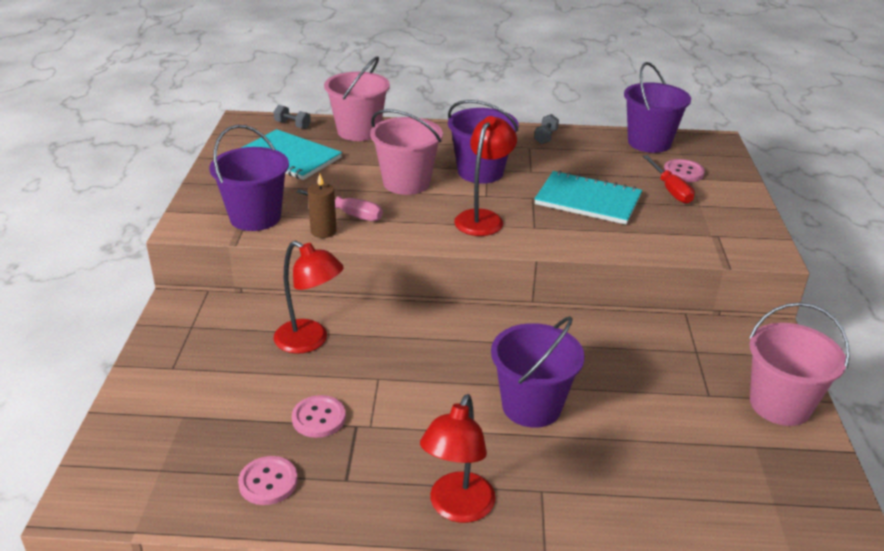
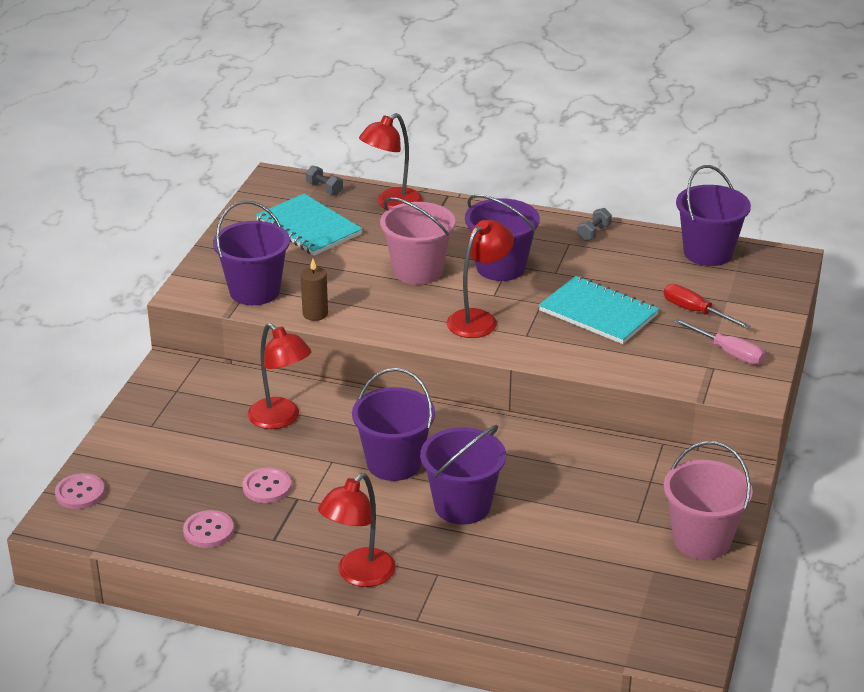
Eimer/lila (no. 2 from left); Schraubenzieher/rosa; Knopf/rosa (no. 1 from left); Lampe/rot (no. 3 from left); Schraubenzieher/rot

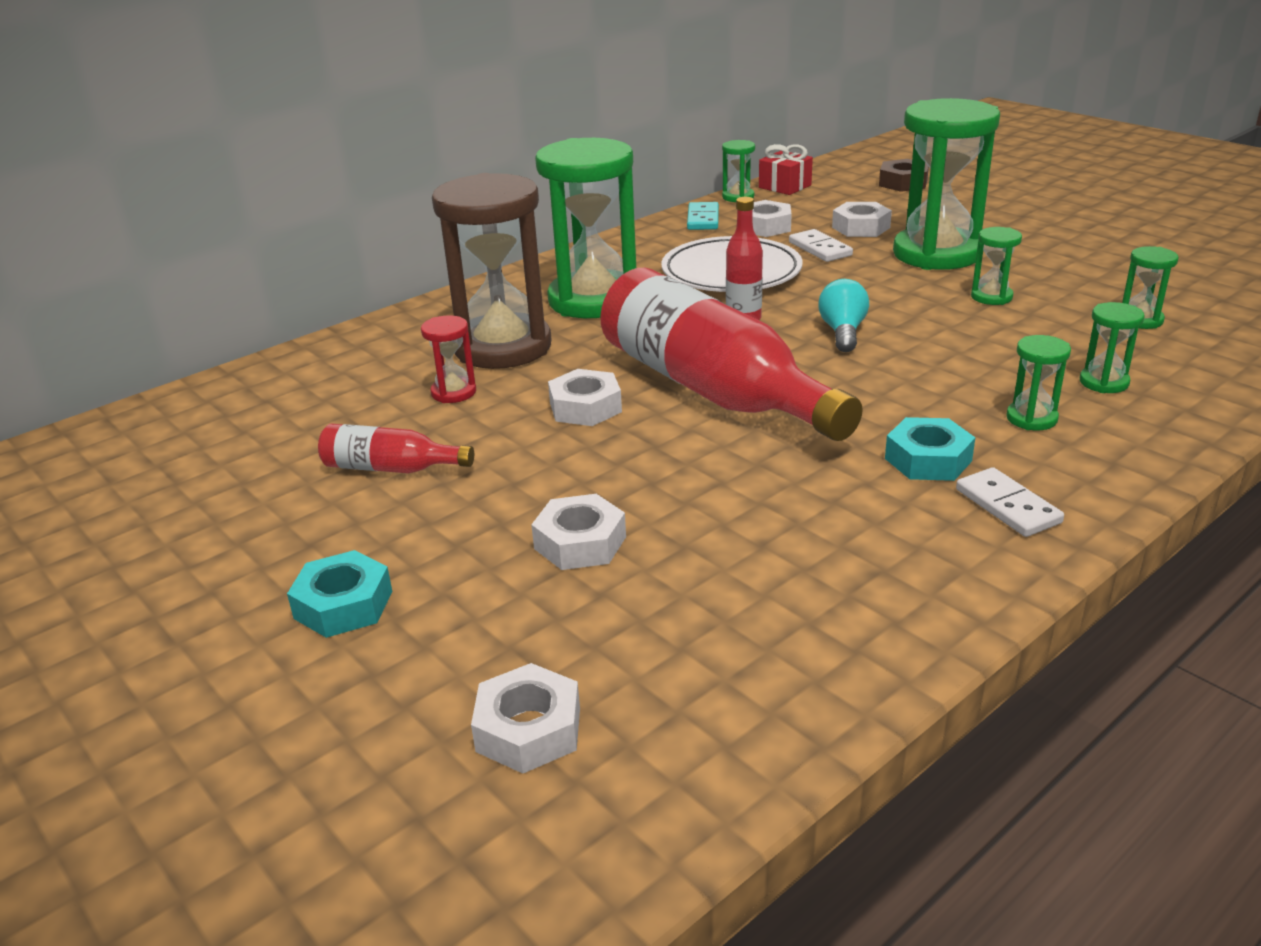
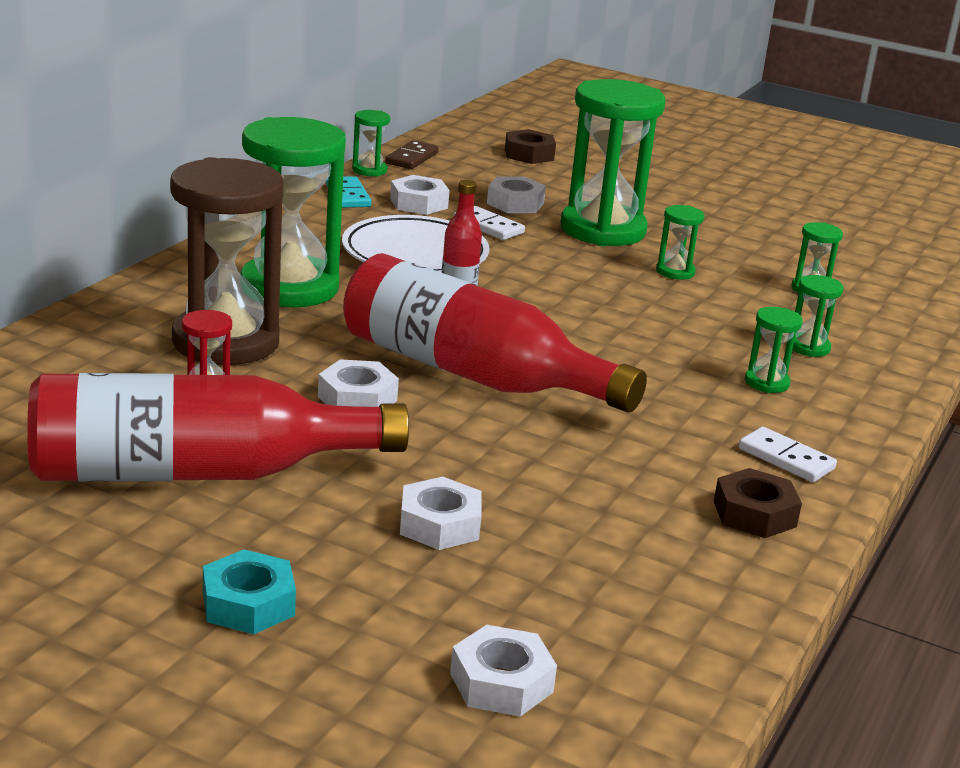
Glühbirne/türkis; Sechskantmutter/türkis (no. 2 from left in the first image); Sechskantmutter/braun (no. 2 from left); Dominostein/braun; Flasche/rot (no. 1 from left)

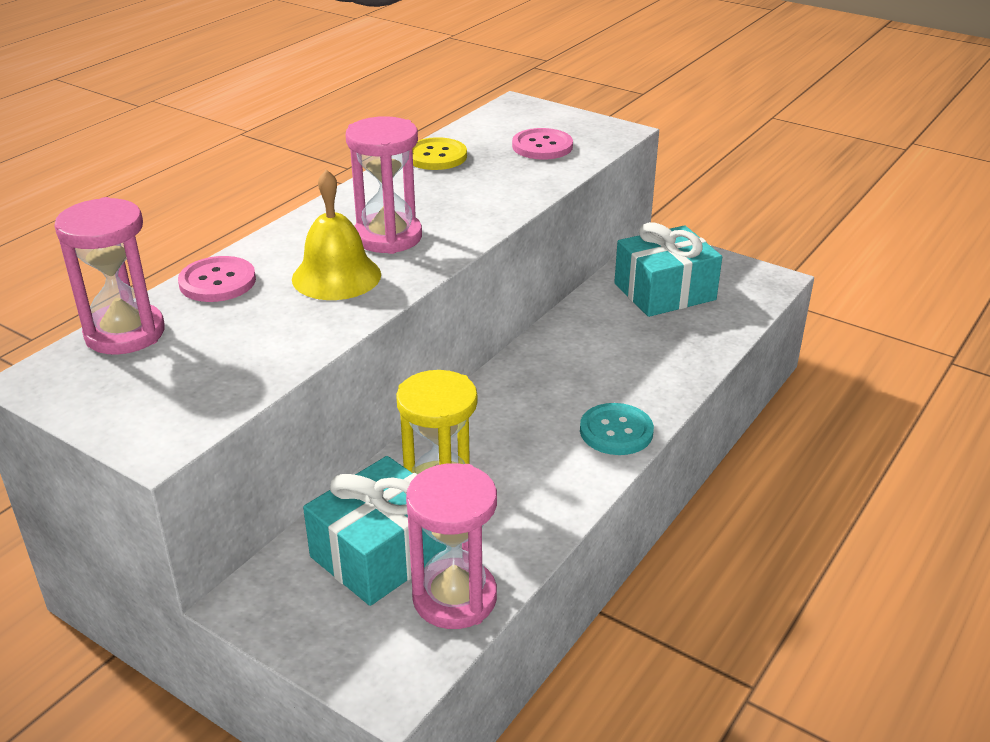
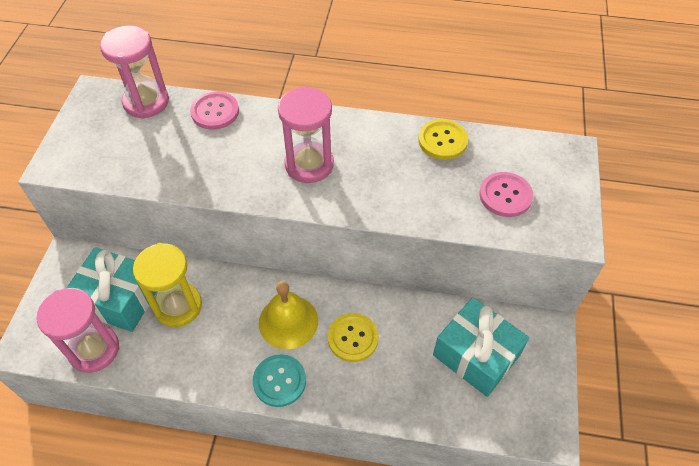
Knopf/gelb (no. 1 from left); Glocke/gelb

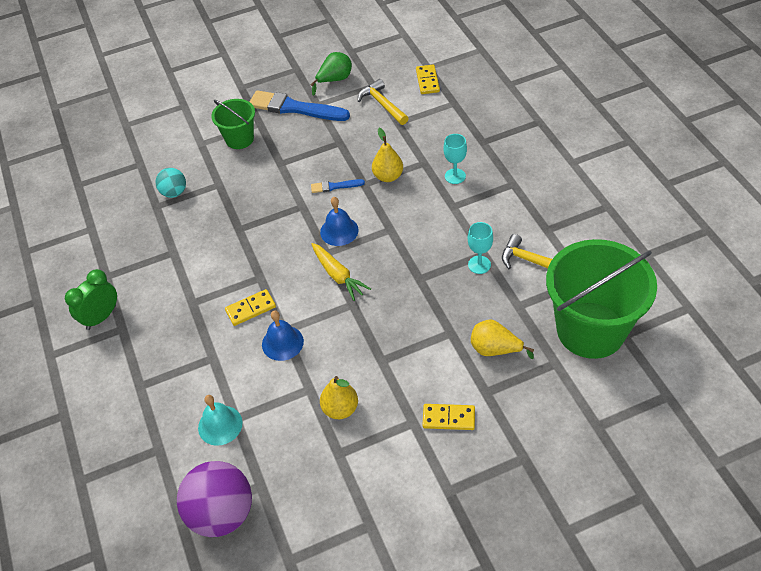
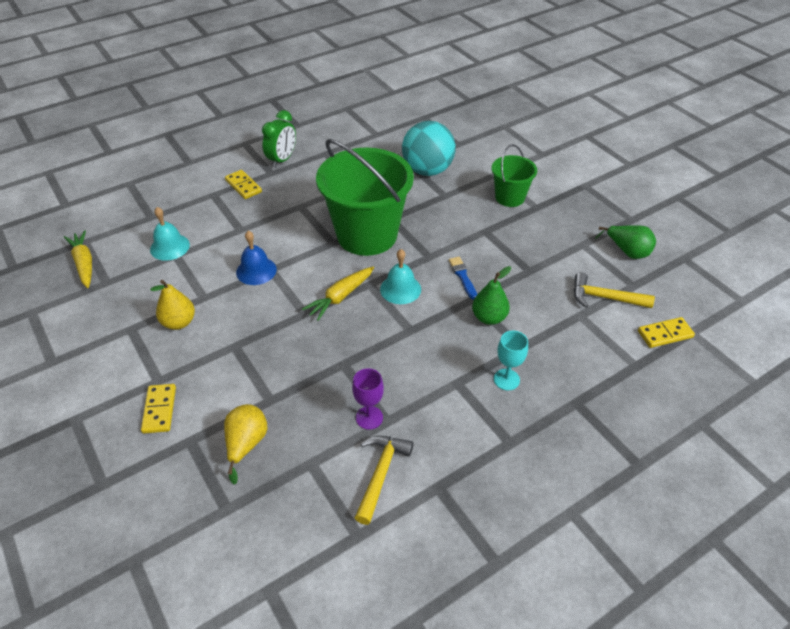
Pinsel/blau (no. 1 from left in the first image); Dominostein/gelb (no. 2 from left); Eimer/grün (no. 1 from left); Karotte/gelb (no. 1 from left); Glocke/türkis (no. 2 from left); Birne/grün (no. 1 from left); Kelch/lila; Wecker/grün; Hammer/gelb (no. 2 from left); Ball/türkis

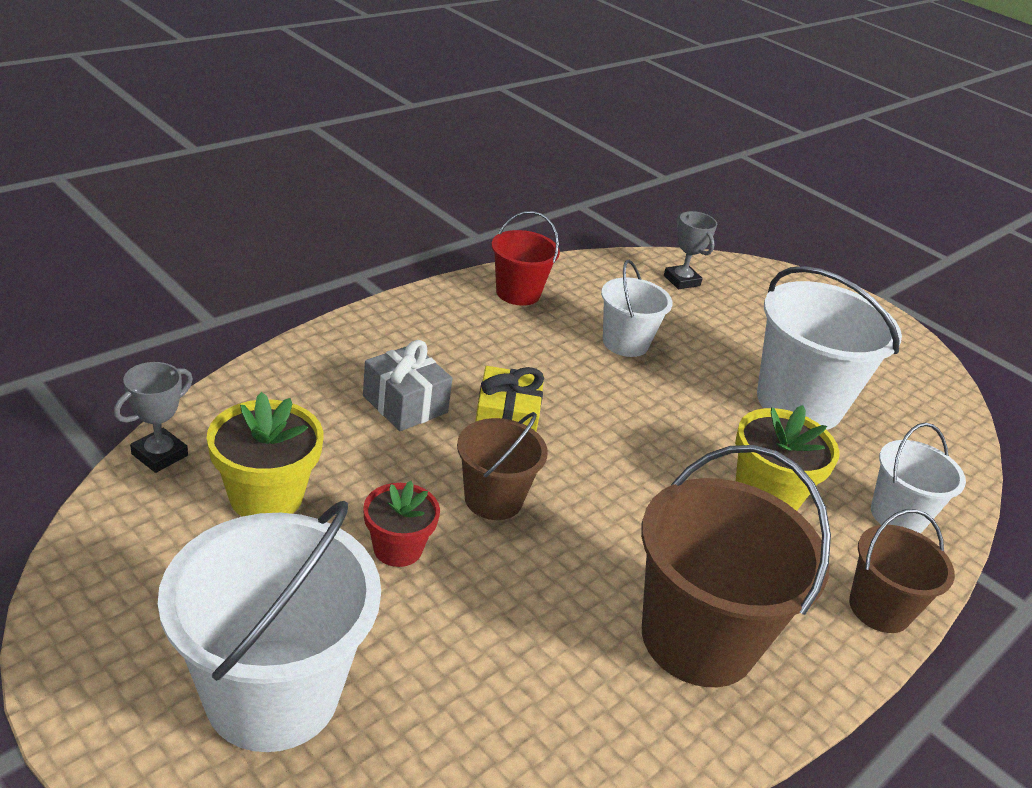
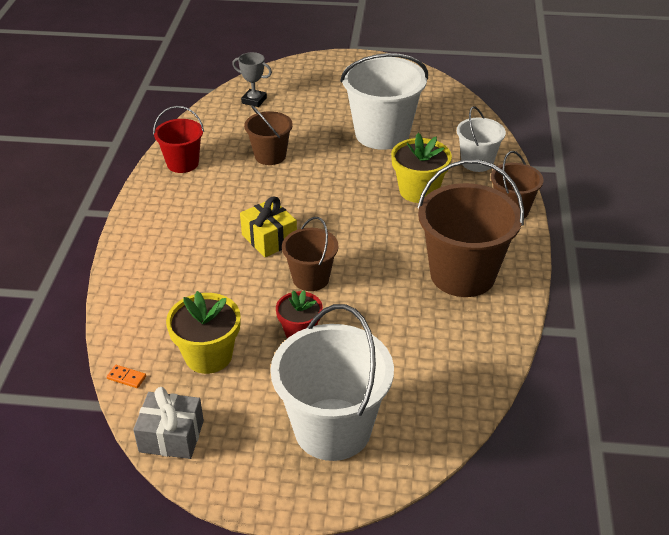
Geschenk/grau; Dominostein/orange; Eimer/braun (no. 1 from left)

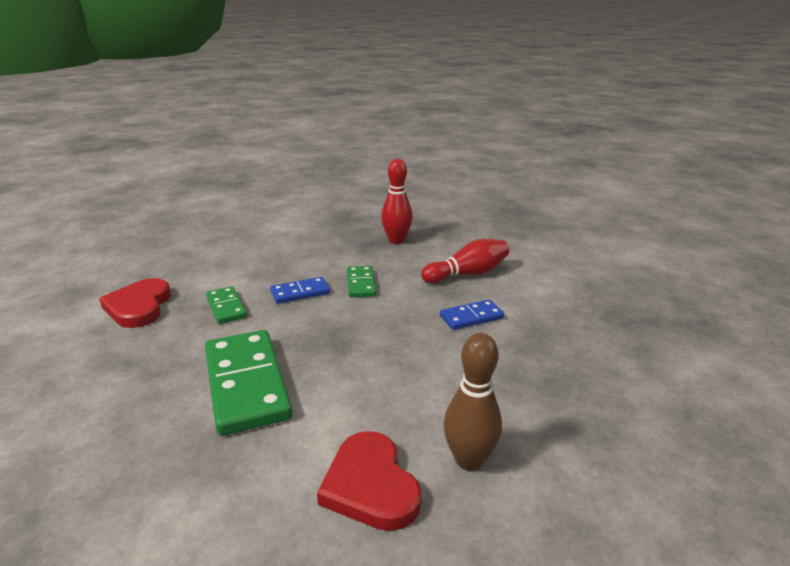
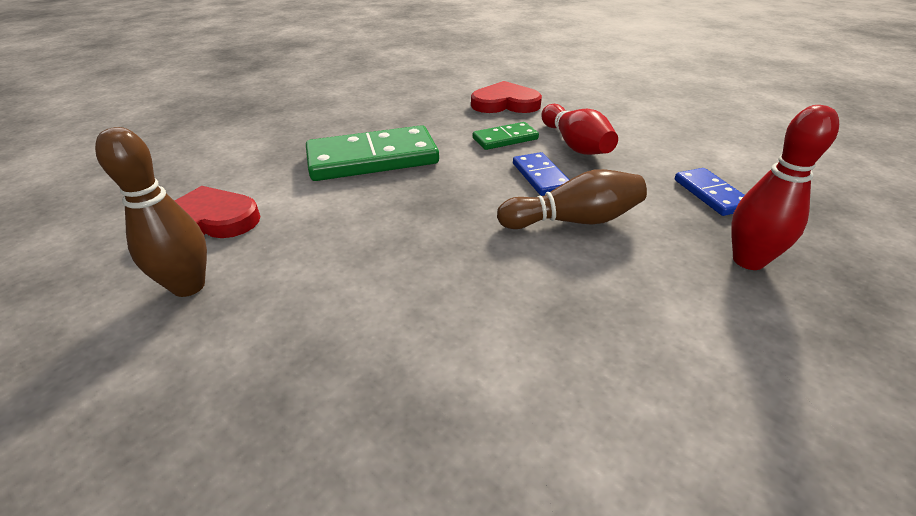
Bowlingkegel/rot (no. 1 from left); Dominostein/blau (no. 2 from left); Bowlingkegel/braun (no. 2 from left)

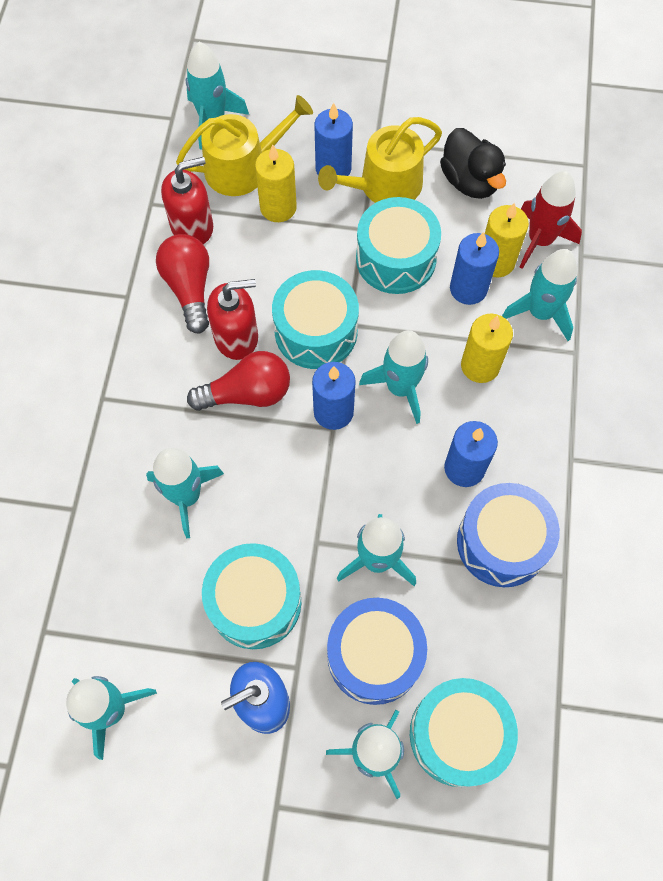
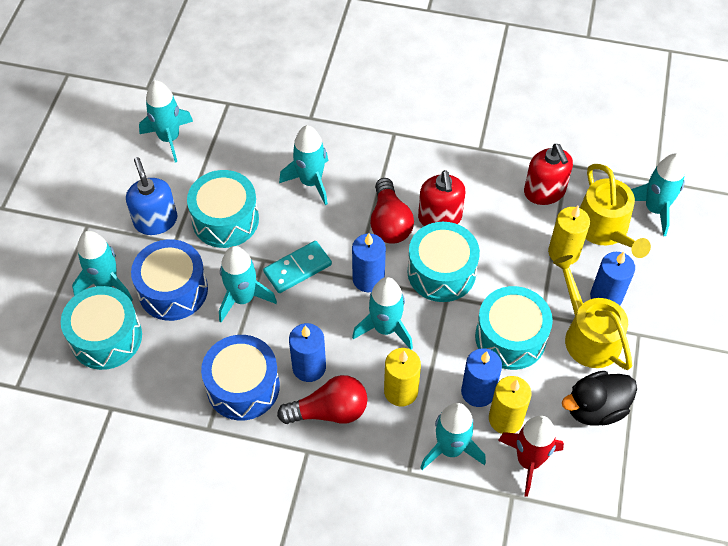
Dominostein/türkis; Glühbirne/rot (no. 1 from left)

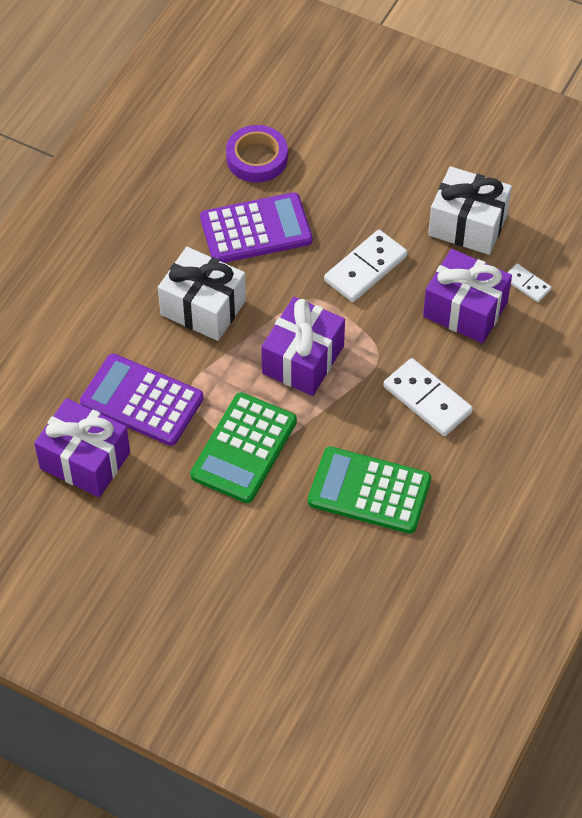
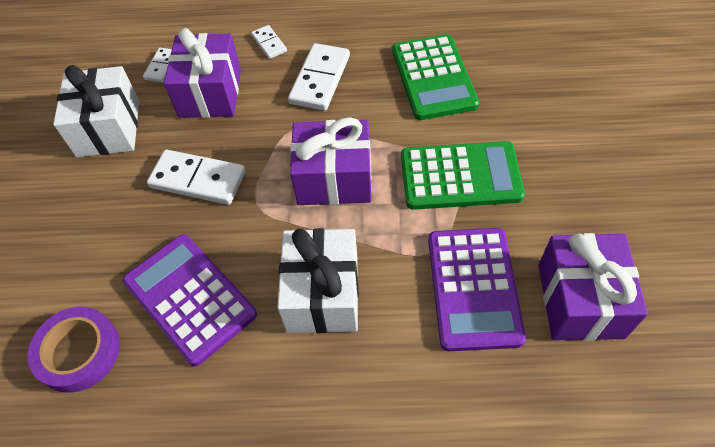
Dominostein/weiß (no. 3 from left)

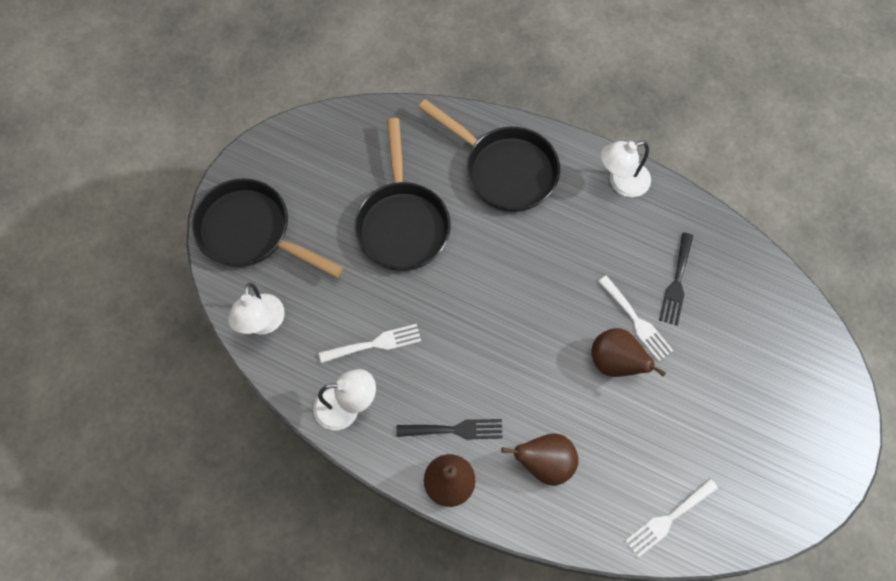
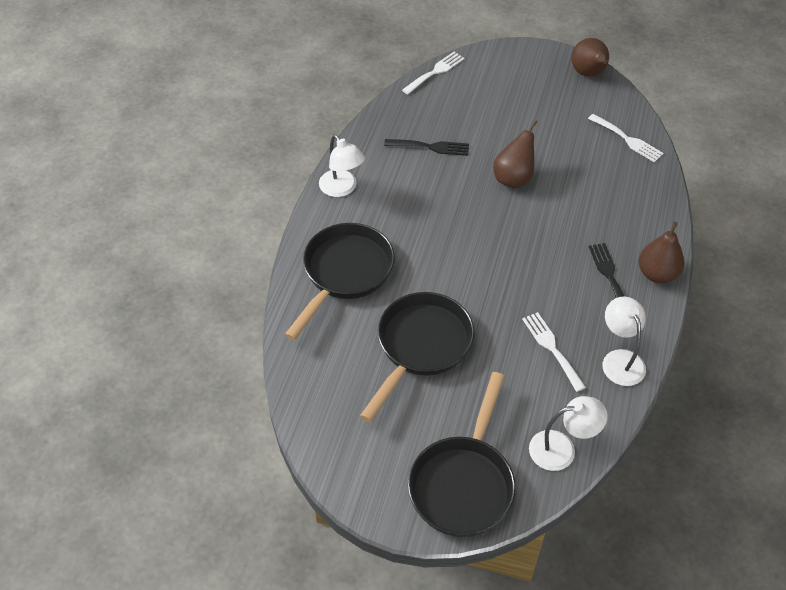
Birne/braun (no. 2 from left); Gabel/weiß (no. 1 from left); Pfanne/schwarz (no. 2 from left)

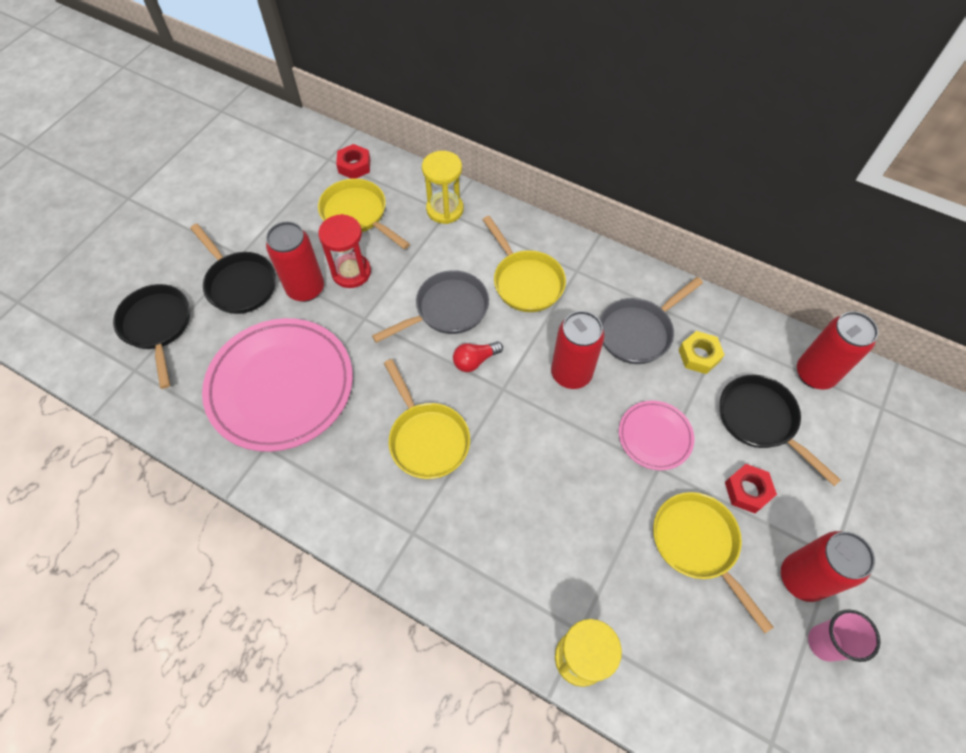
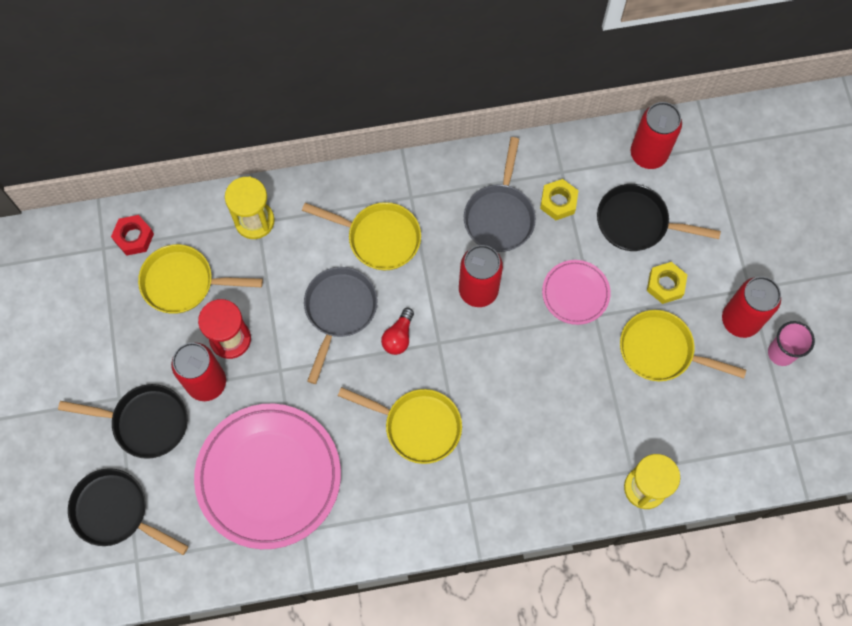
Sechskantmutter/gelb (no. 2 from left)

